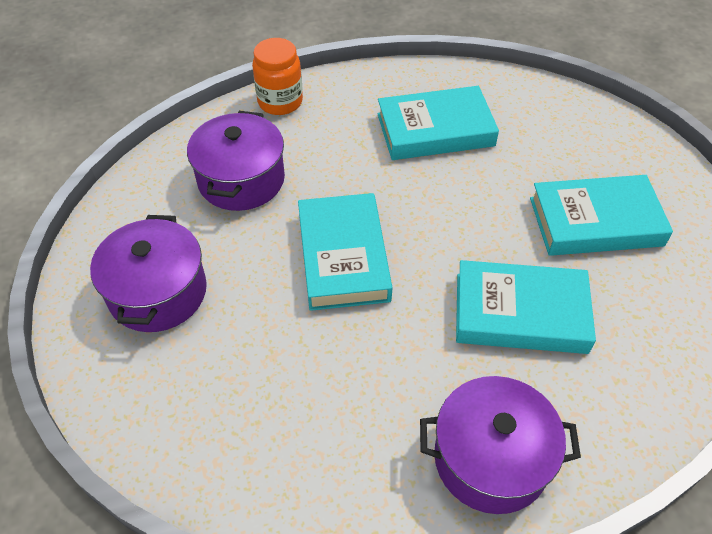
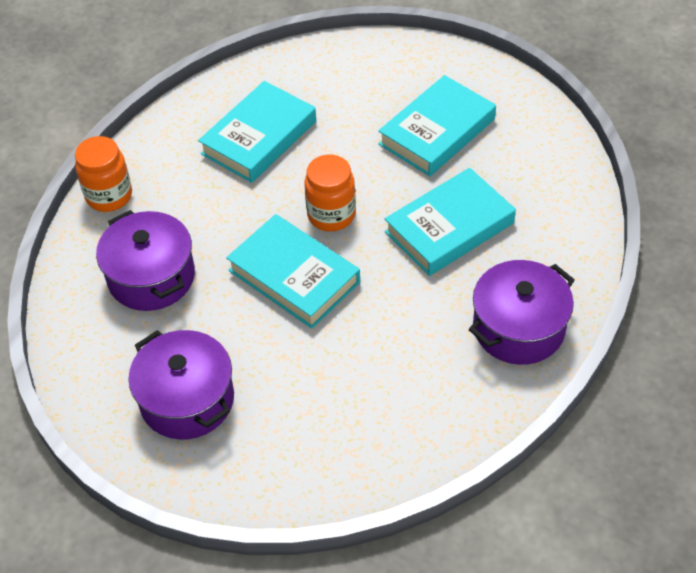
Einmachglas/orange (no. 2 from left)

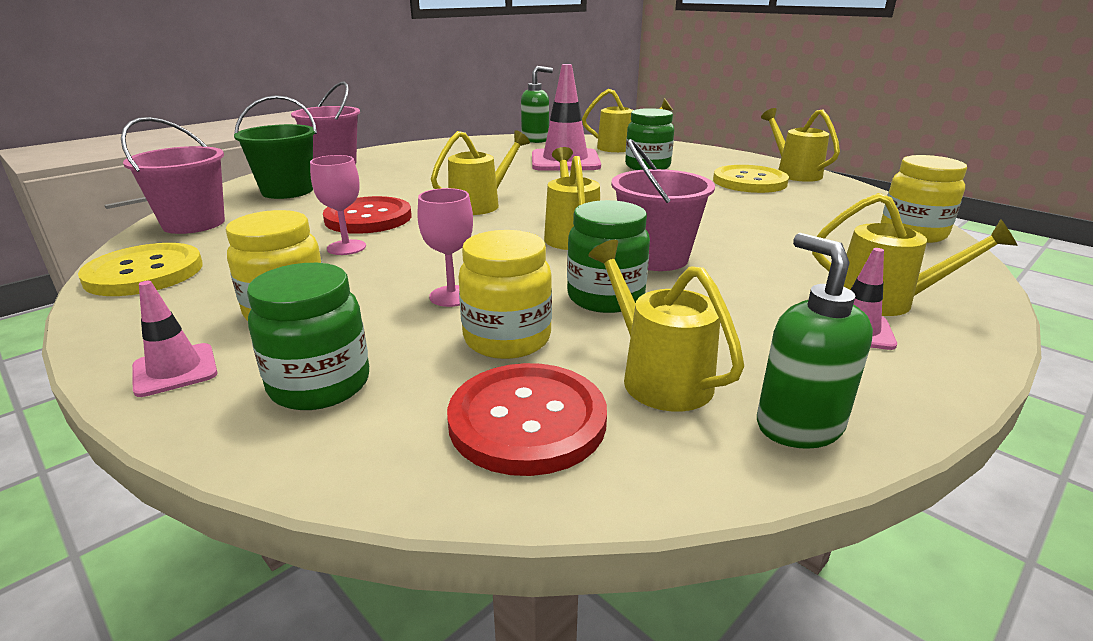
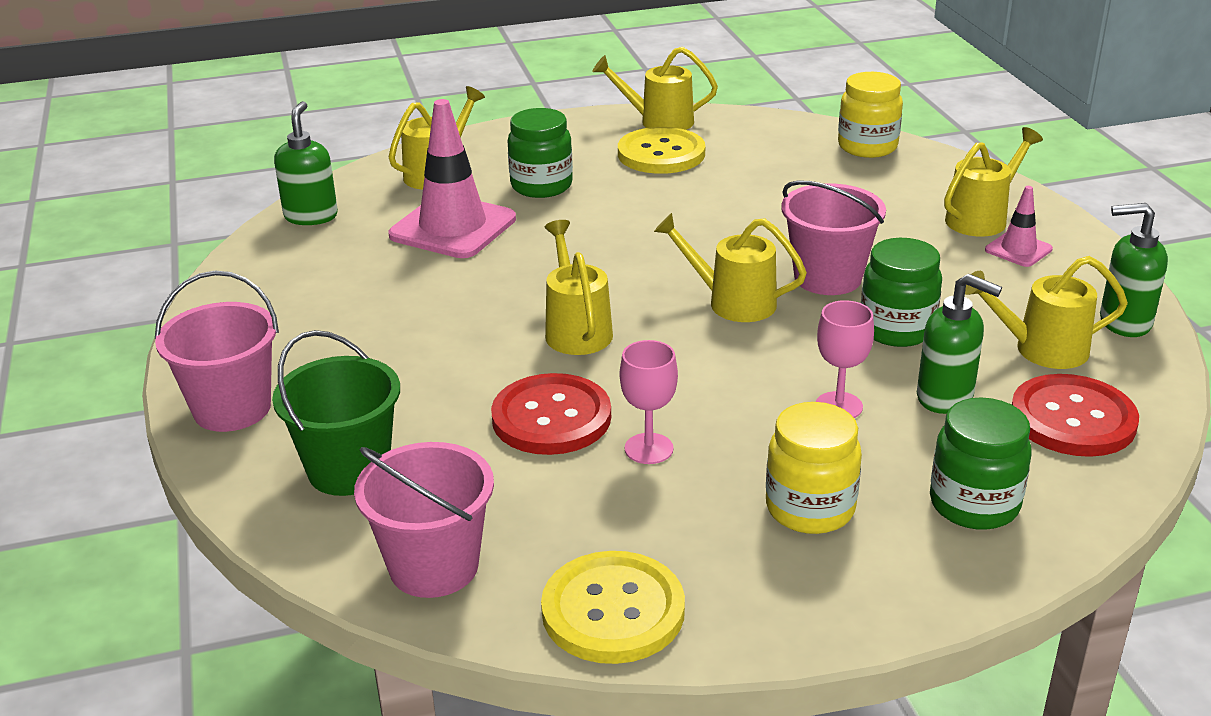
Leitkegel/rosa (no. 1 from left in the first image); Seifenspender/grün (no. 2 from left)

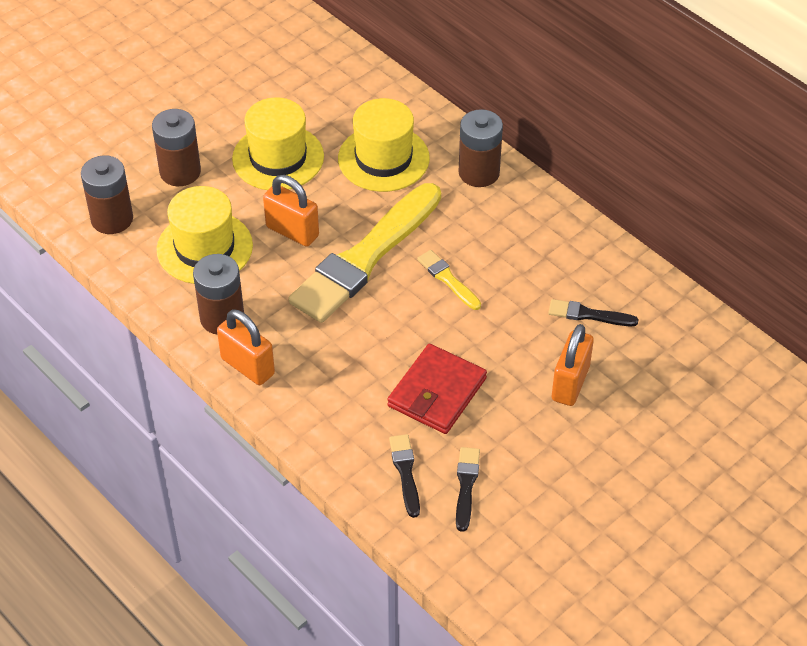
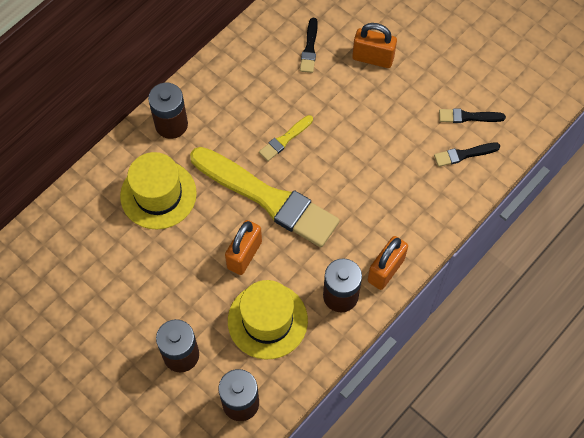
Hut/gelb (no. 2 from left in the first image); Geldbörse/rot

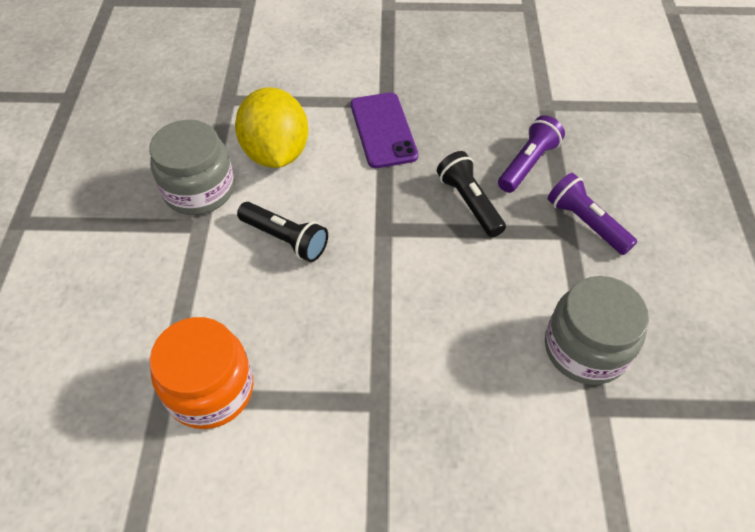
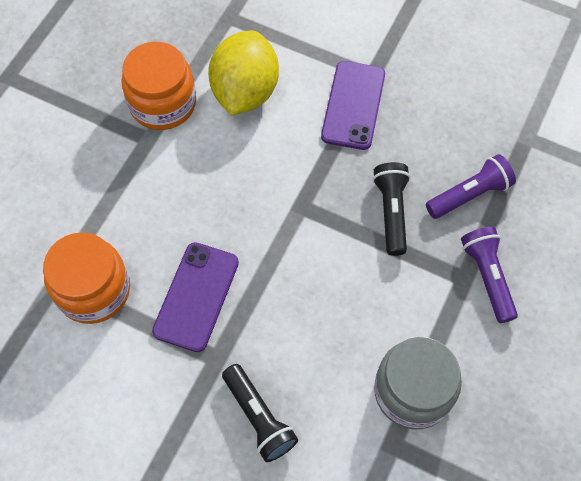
Handy/lila (no. 1 from left); Taschenlampe/schwarz (no. 1 from left); Einmachglas/orange (no. 2 from left)

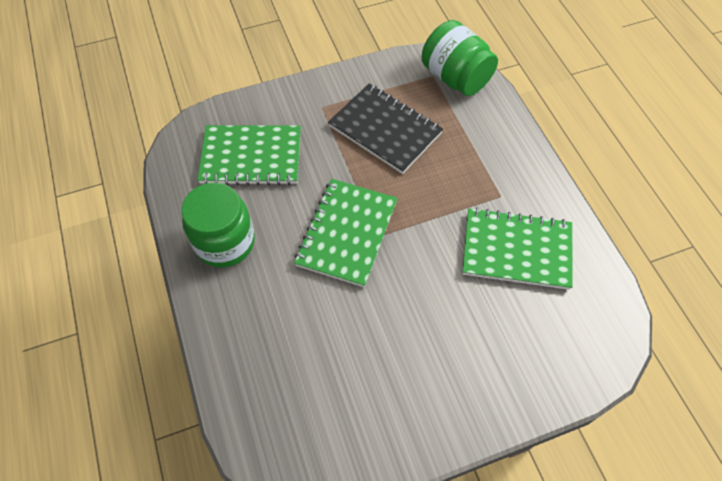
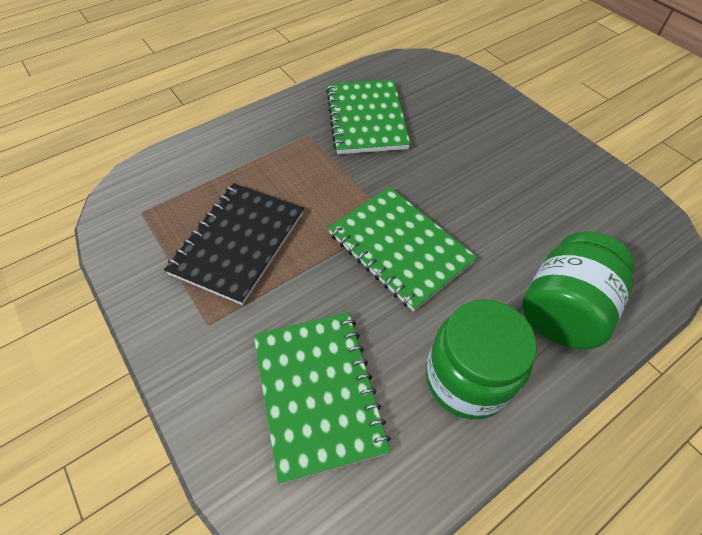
Einmachglas/grün (no. 2 from left); Notizbuch/grün (no. 3 from left)

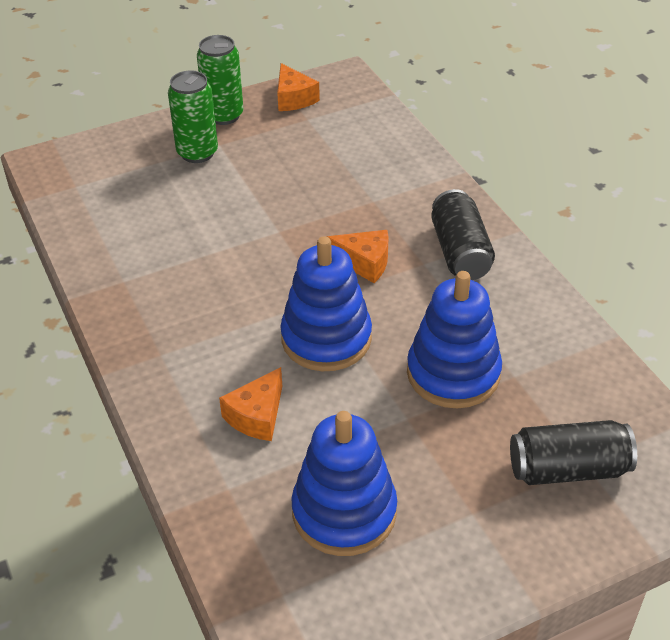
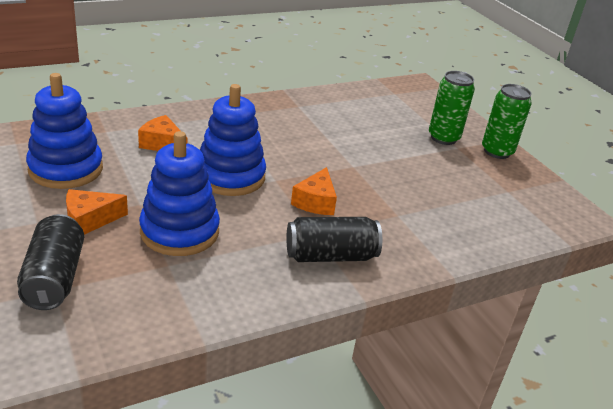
Käse/orange (no. 1 from left)

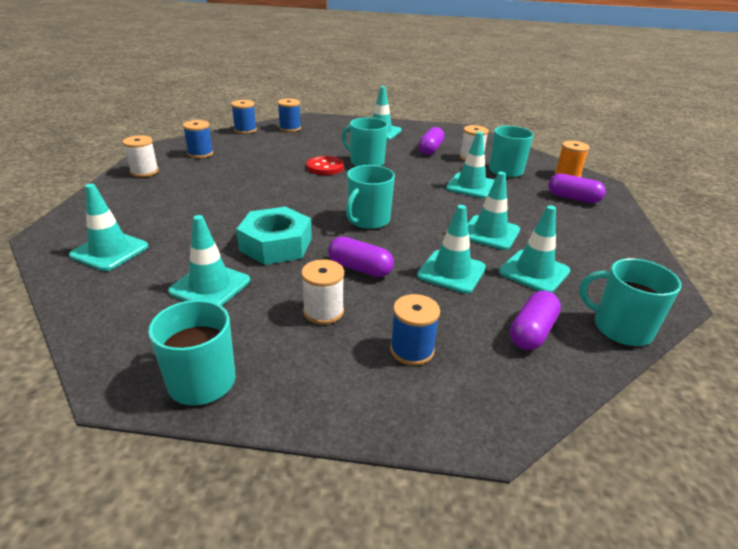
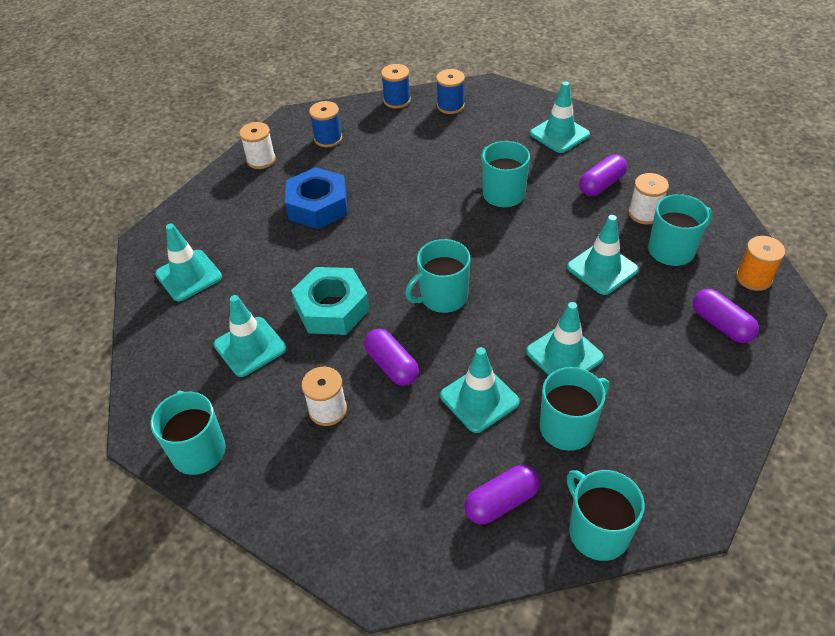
Knopf/rot; Garnrolle/blau (no. 4 from left in the first image); Sechskantmutter/blau; Tasse/türkis (no. 4 from left)

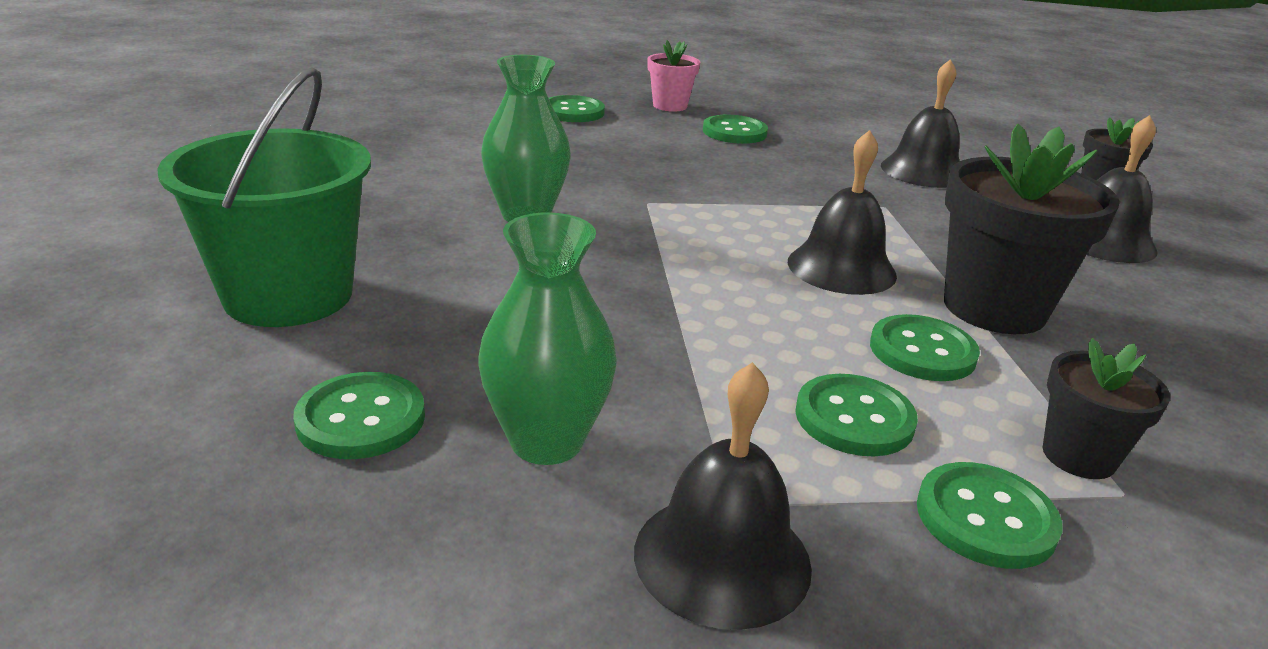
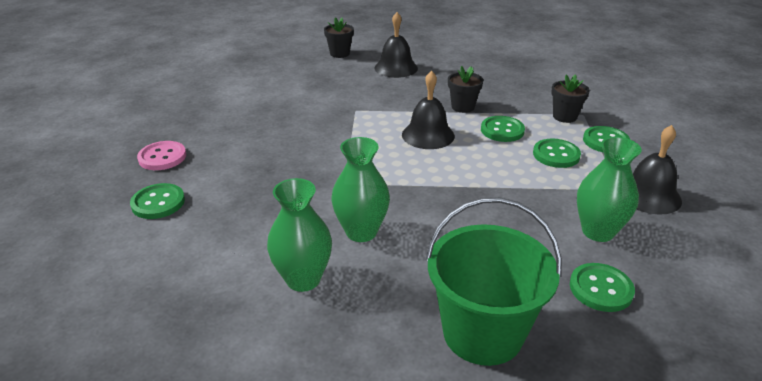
Knopf/grün (no. 3 from left in the first image); Glocke/schwarz (no. 3 from left in the first image); Vase/grün (no. 1 from left); Knopf/rosa; Blumentopf/schwarz (no. 2 from left)

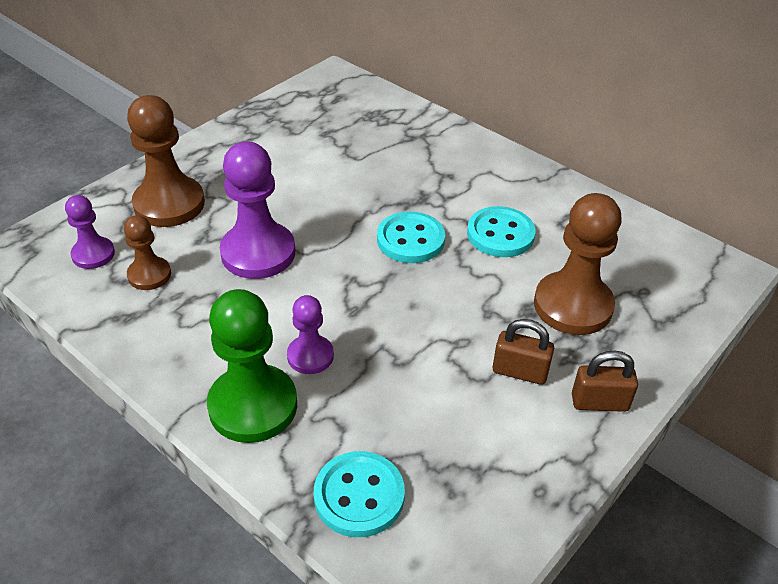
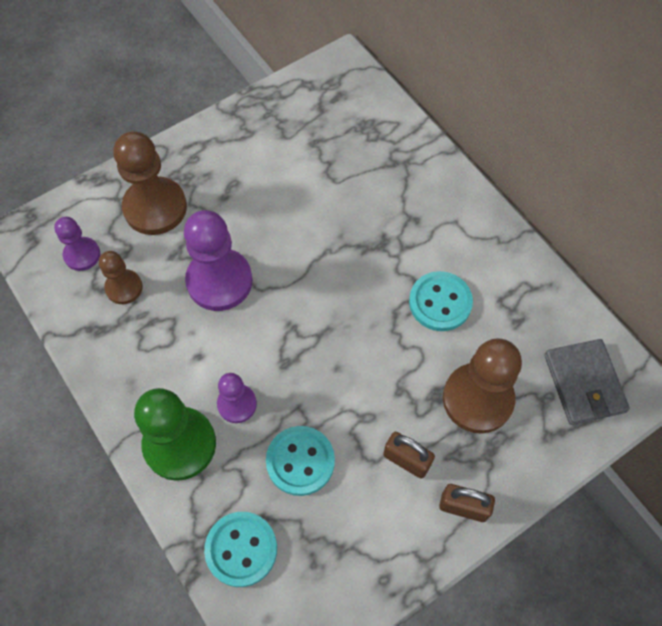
Geldbörse/grau; Knopf/türkis (no. 2 from left)

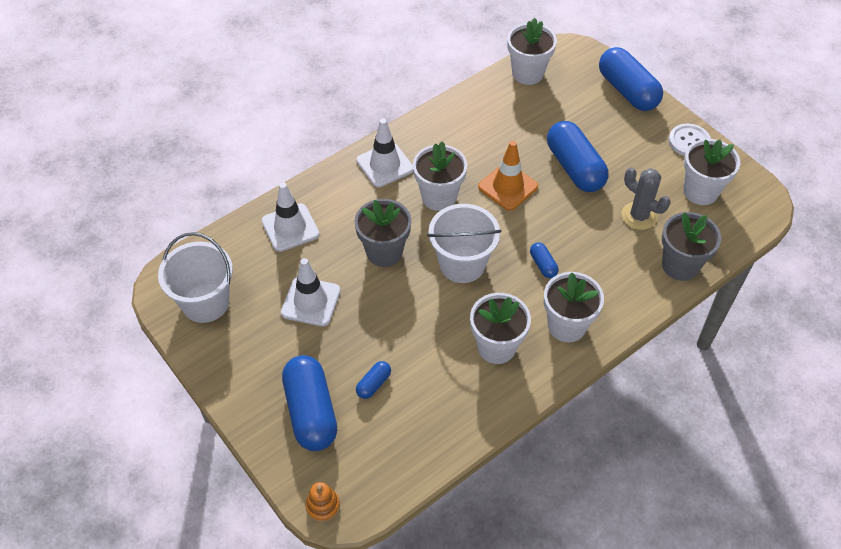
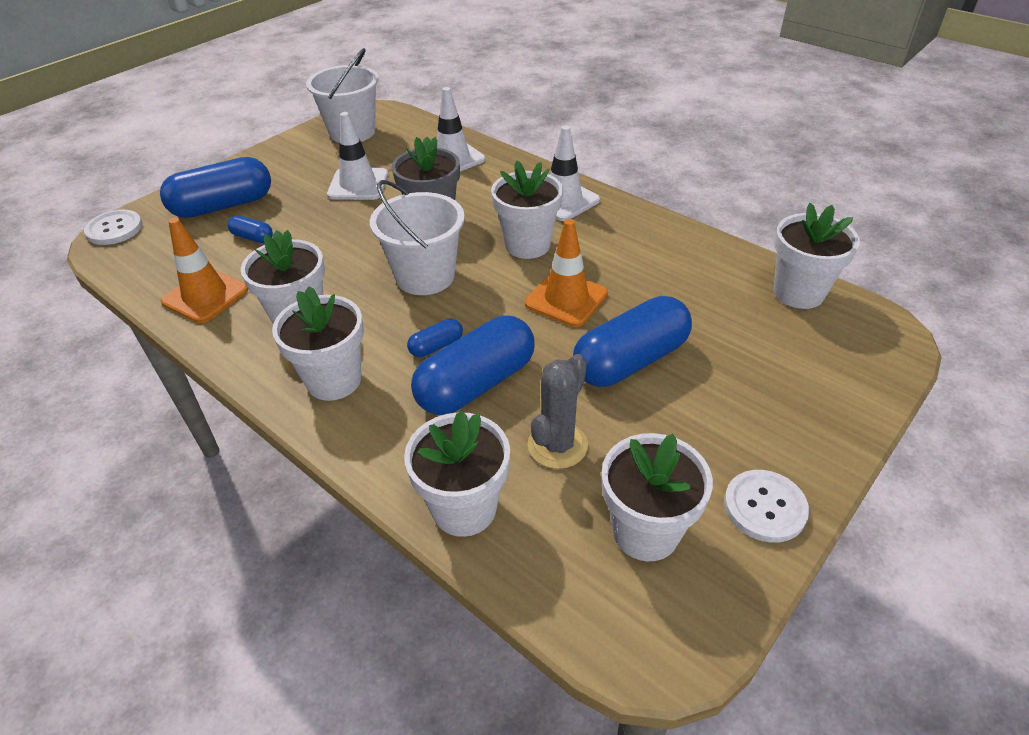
Leitkegel/orange (no. 1 from left); Kapsel/blau (no. 4 from left); Knopf/weiß (no. 1 from left); Blumentopf/weiß (no. 3 from left)

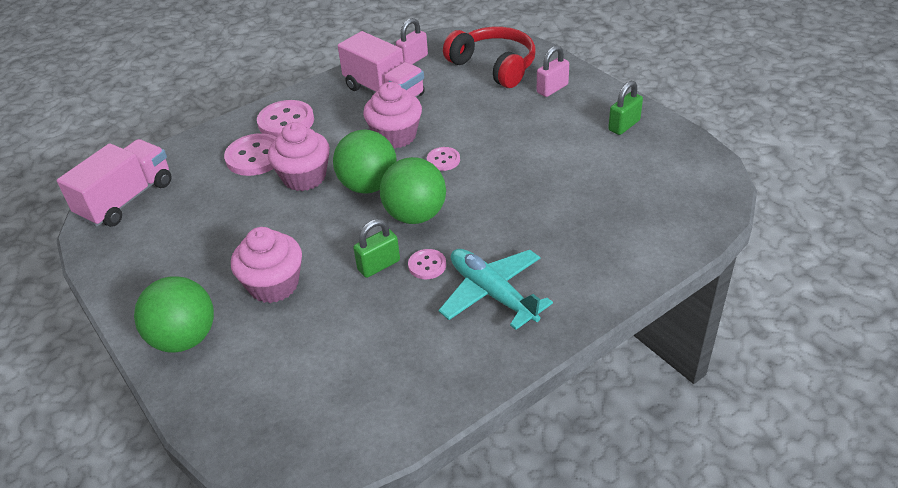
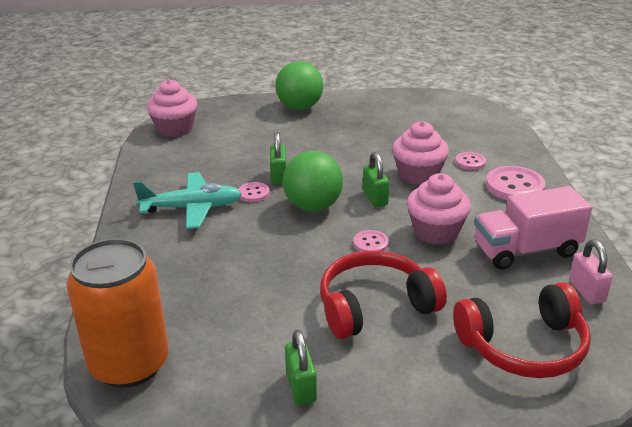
Lastwagen/rosa (no. 1 from left in the first image); Vorhängeschloss/rosa (no. 2 from left in the first image); Dose/orange; Kopfhörer/rot (no. 1 from left); Muffin/rosa (no. 1 from left); Vorhängeschloss/grün (no. 3 from left); Knopf/rosa (no. 3 from left)

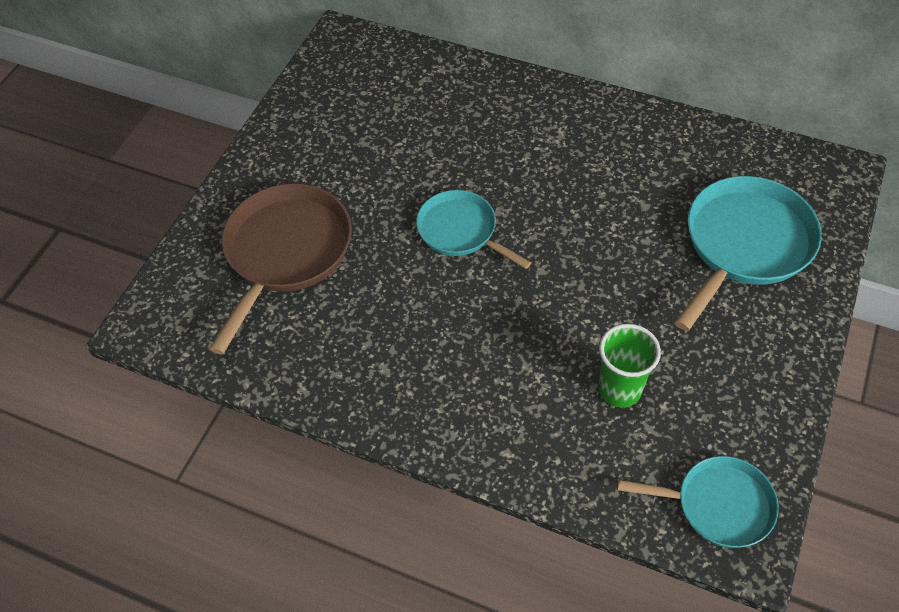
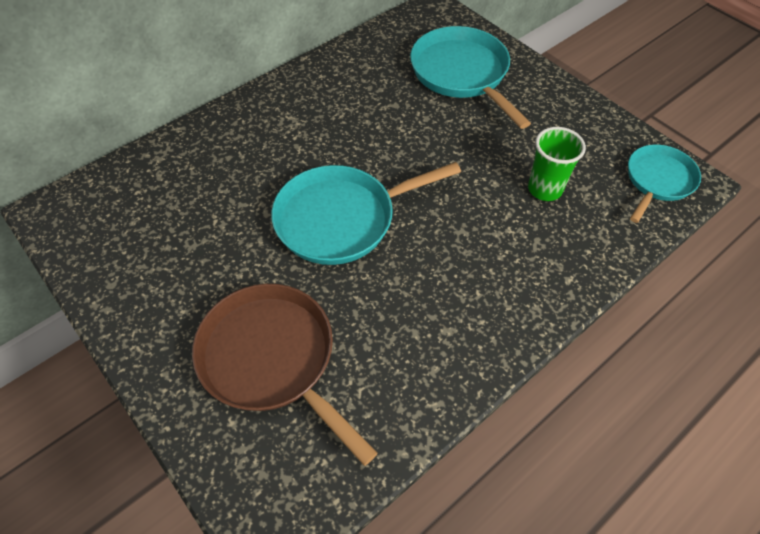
Pfanne/türkis (no. 1 from left)

